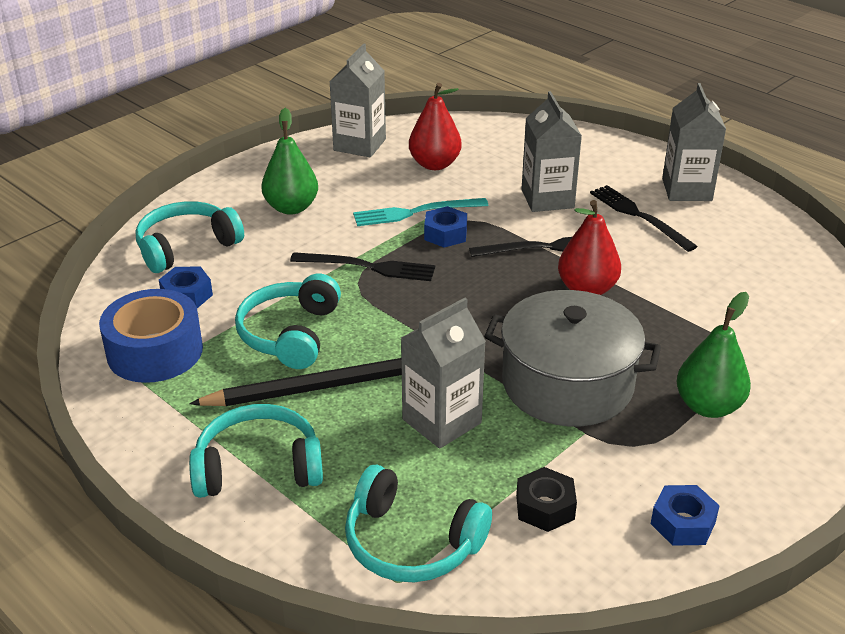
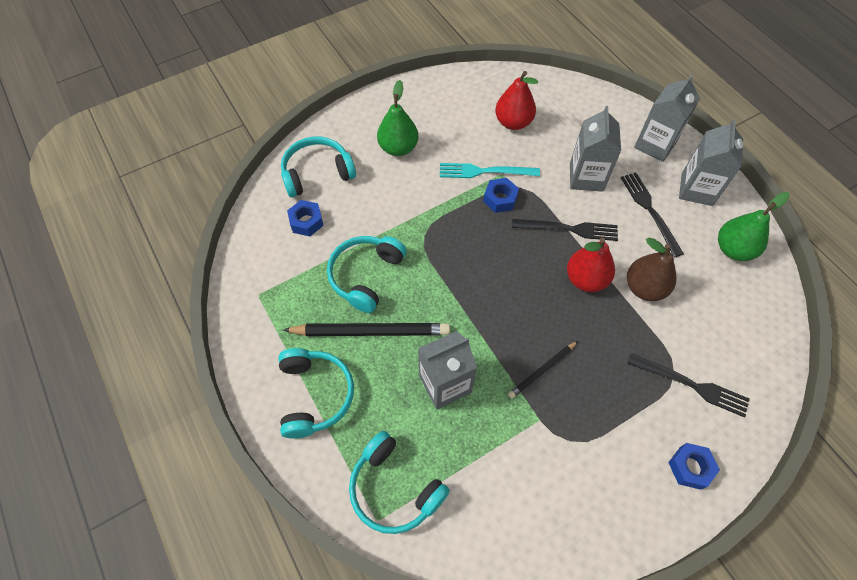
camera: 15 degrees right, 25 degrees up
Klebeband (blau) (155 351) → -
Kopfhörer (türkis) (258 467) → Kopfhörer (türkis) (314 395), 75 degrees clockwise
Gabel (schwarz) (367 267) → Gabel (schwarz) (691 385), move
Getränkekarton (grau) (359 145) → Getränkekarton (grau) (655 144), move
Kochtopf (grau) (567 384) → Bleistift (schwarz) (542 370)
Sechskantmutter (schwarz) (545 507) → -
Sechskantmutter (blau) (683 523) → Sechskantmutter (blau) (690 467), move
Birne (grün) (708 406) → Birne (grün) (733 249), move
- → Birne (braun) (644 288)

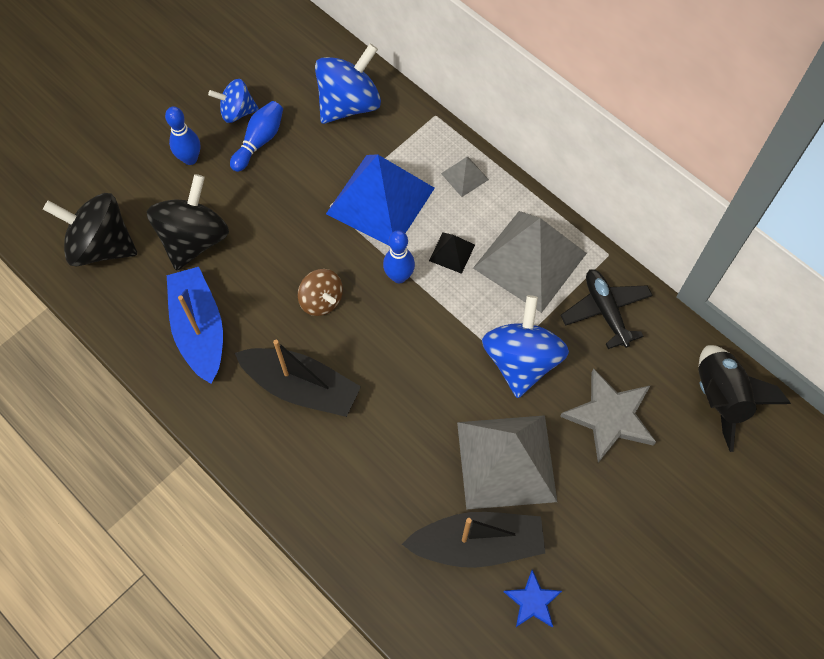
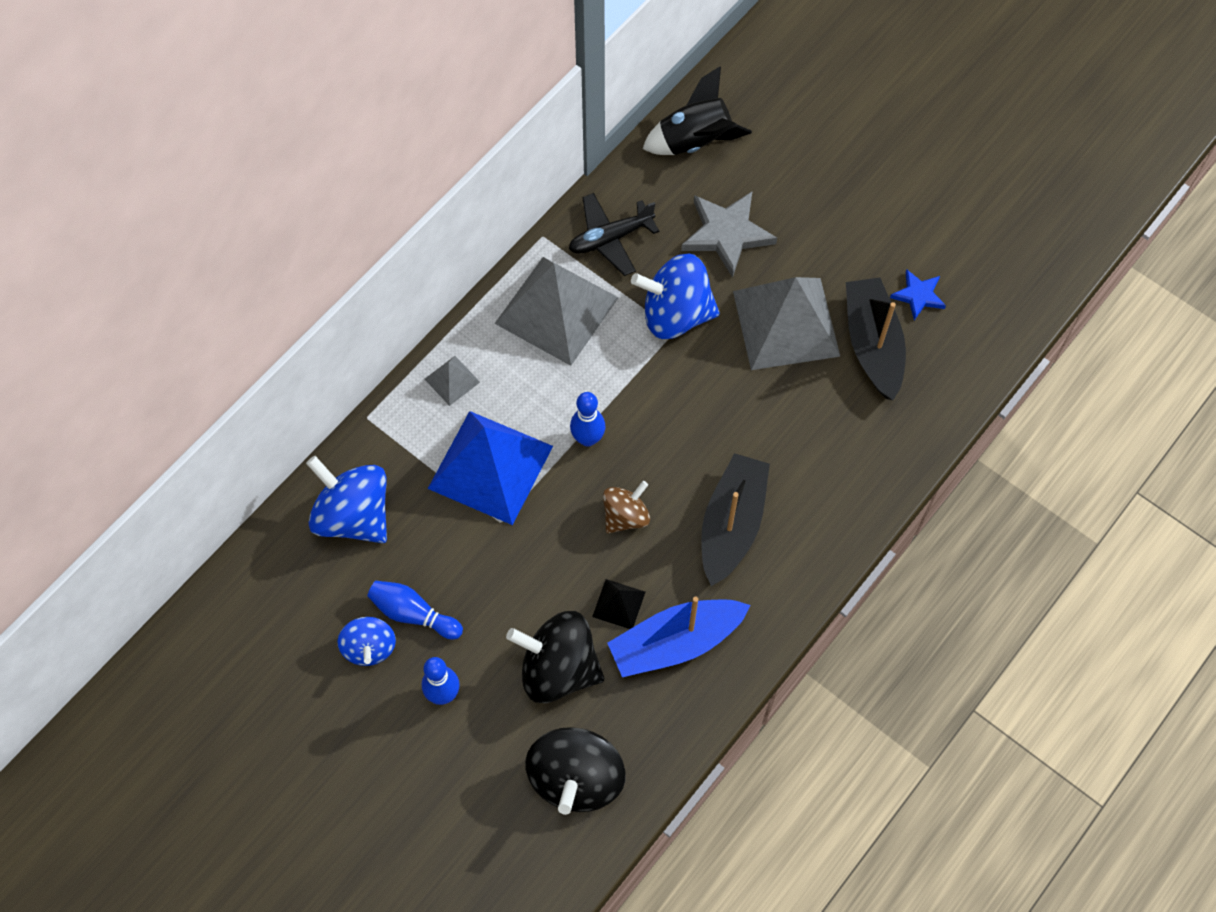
camera: 95 degrees left, 0 degrees up
Pyramide (schwarz) (452 252) → Pyramide (schwarz) (618 604), move

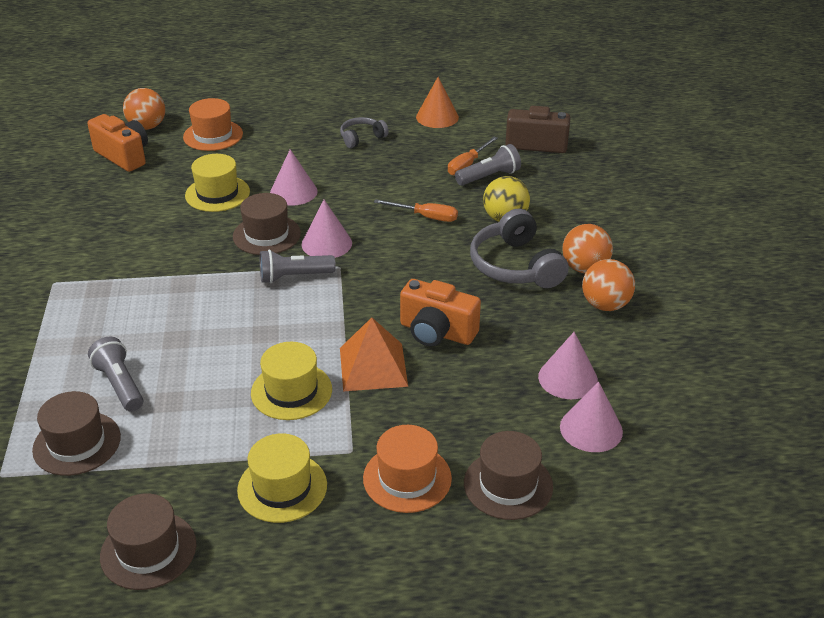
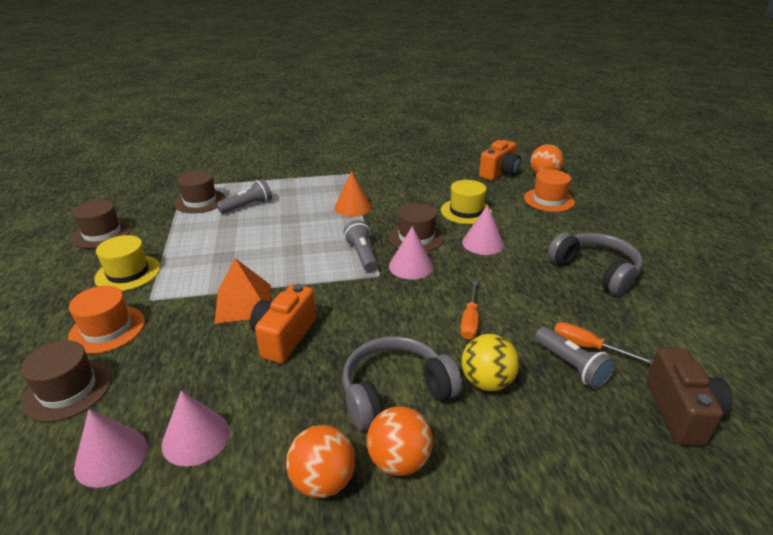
camera: 85 degrees right, 5 degrees down
Hut (gelb) (291 391) → -
Kopfhörer (grau) (362 138) → Kopfhörer (grau) (595 271), x1.79
Kegel (orange) (437 117) → Kegel (orange) (353 207), move

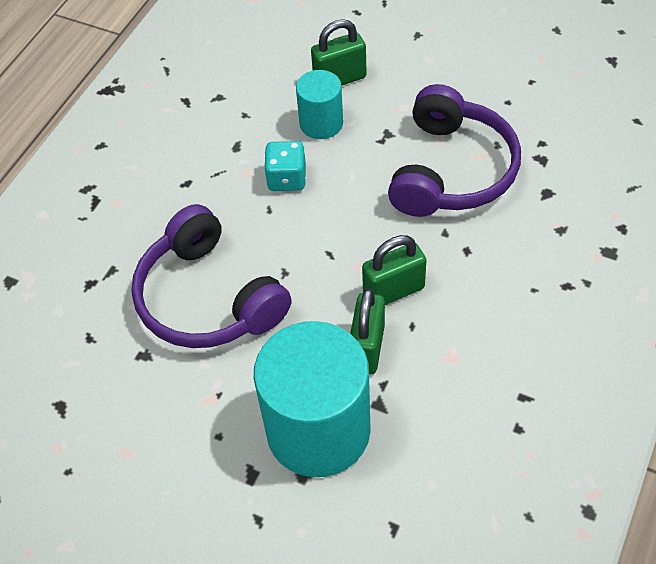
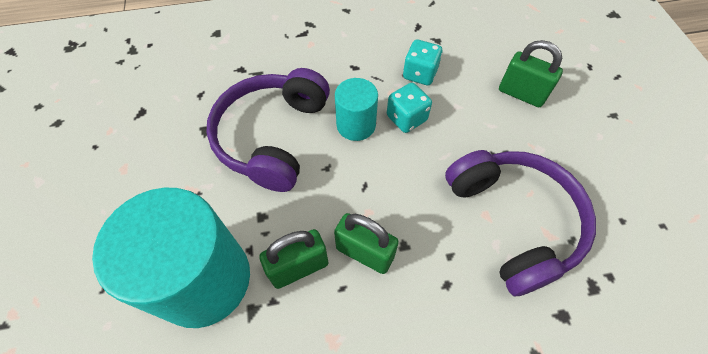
camera: 50 degrees right, 5 degrees up
Vollzylinder (türkis) (321 123) → Vollzylinder (türkis) (356 125), move
Kopfhörer (lila) (451 170) → Kopfhörer (lila) (513 221), 90 degrees counterclockwise
- → Spielwürfel (türkis) (420 74)

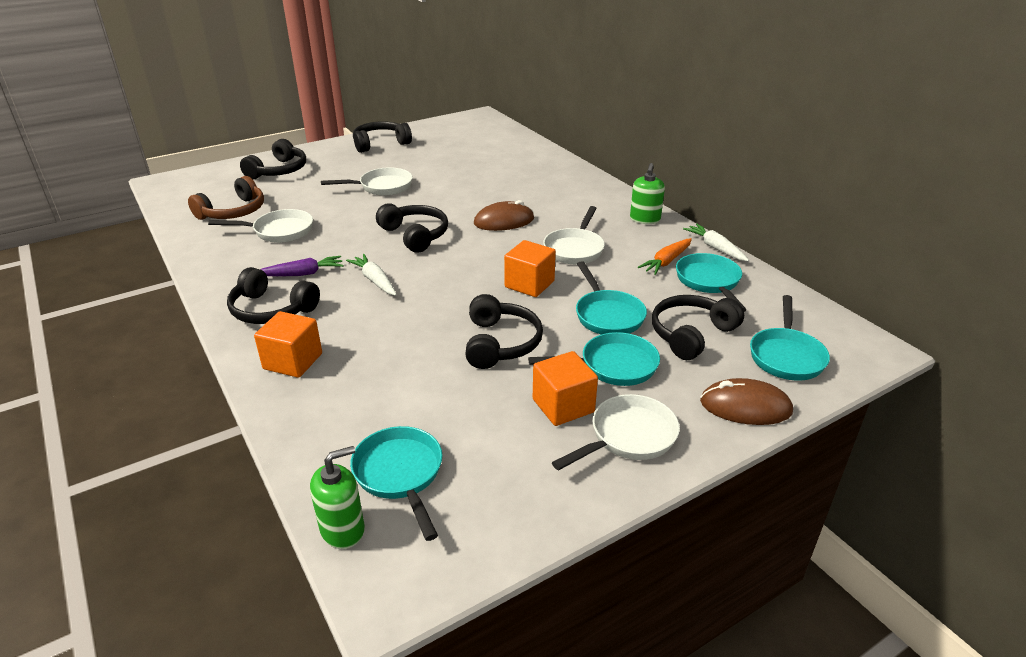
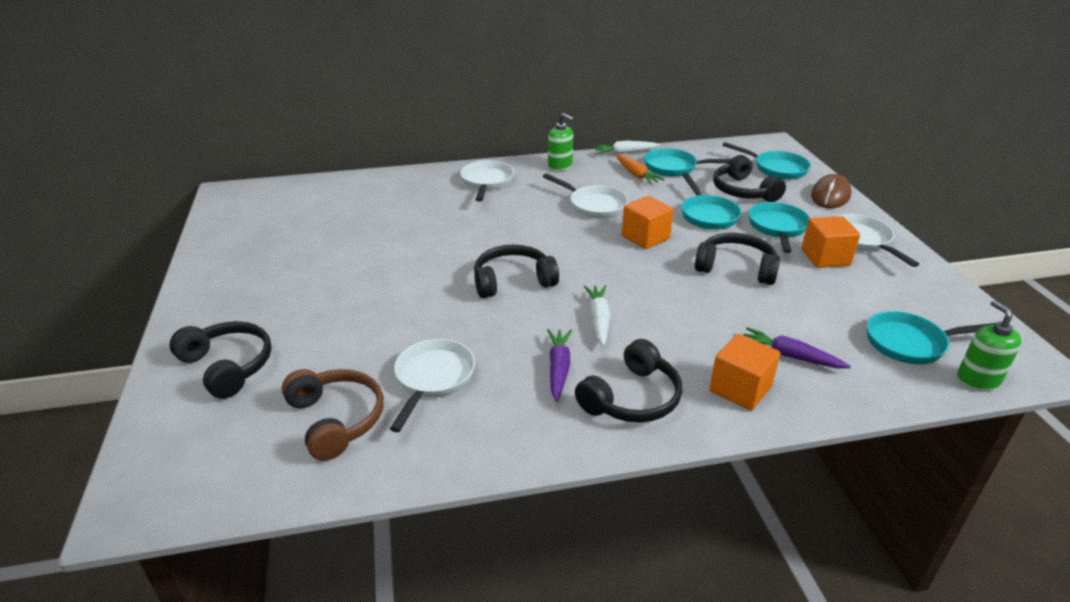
camera: 70 degrees left, 0 degrees up
Pfanne (weiß) (382 187) → Pfanne (weiß) (487 182), move
Karotte (weiß) (375 280) → Karotte (weiß) (599 319), 105 degrees clockwise
Kopfhörer (schwarz) (380 144) → -
Computermaus (braun) (504 221) → -
Pfanne (türkis) (607 315) → Pfanne (türkis) (707 215), 75 degrees clockwise
- → Karotte (lila) (790 356)

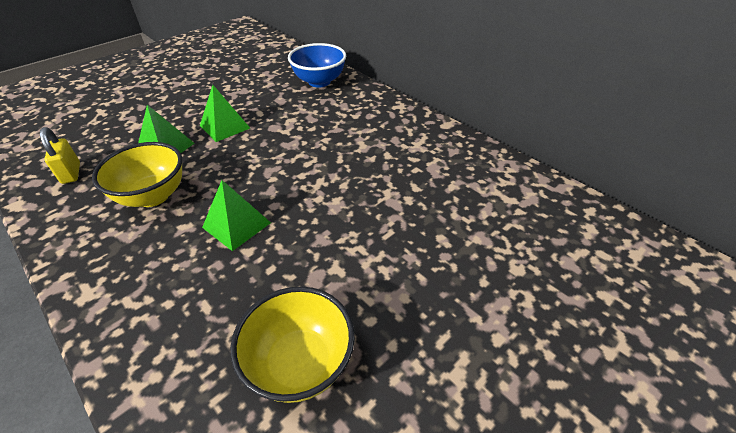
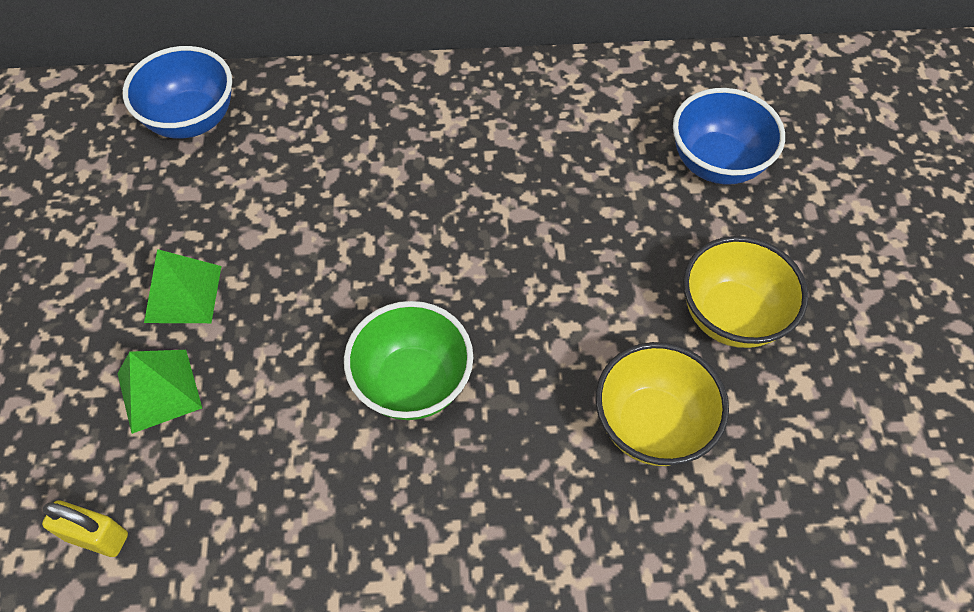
camera: 50 degrees left, 15 degrees up
Schüssel (gelb) (153 196) → Schüssel (gelb) (731 316), move
Pyramide (grün) (236 225) → Schüssel (grün) (412 383)
- → Schüssel (blau) (717 163)

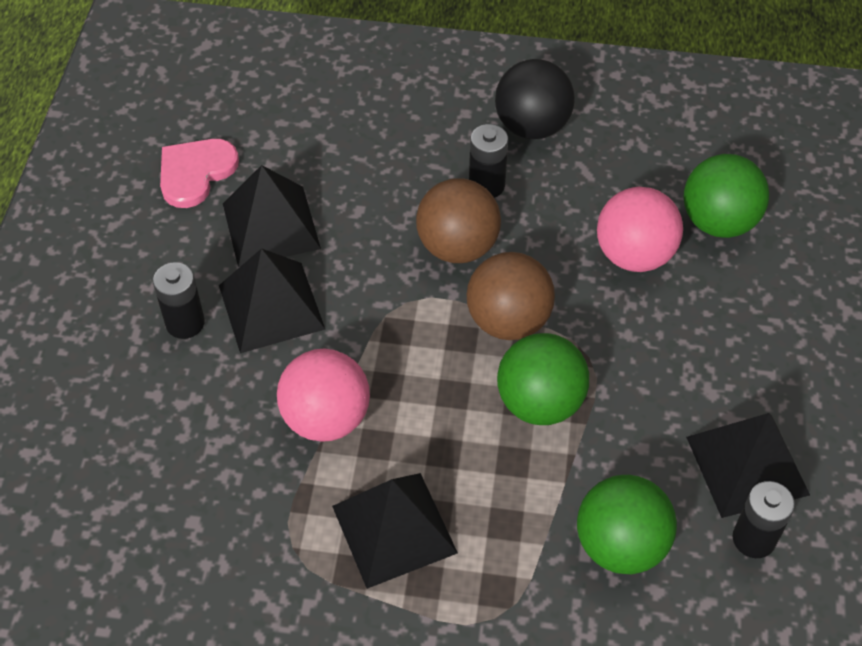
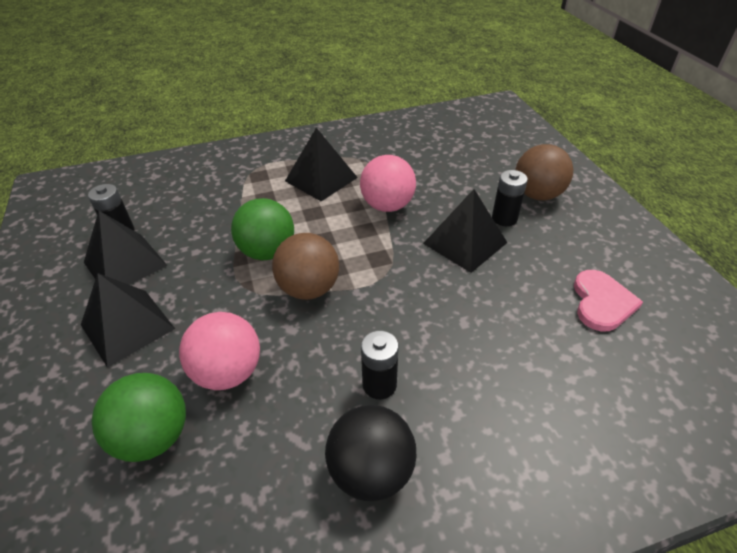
camera: 155 degrees right, 10 degrees down
Pyramide (schwarz) (271 226) → Pyramide (schwarz) (127 326), move
Ball (braun) (457 246) → Ball (braun) (537 195), move
Ball (grün) (620 545) → -

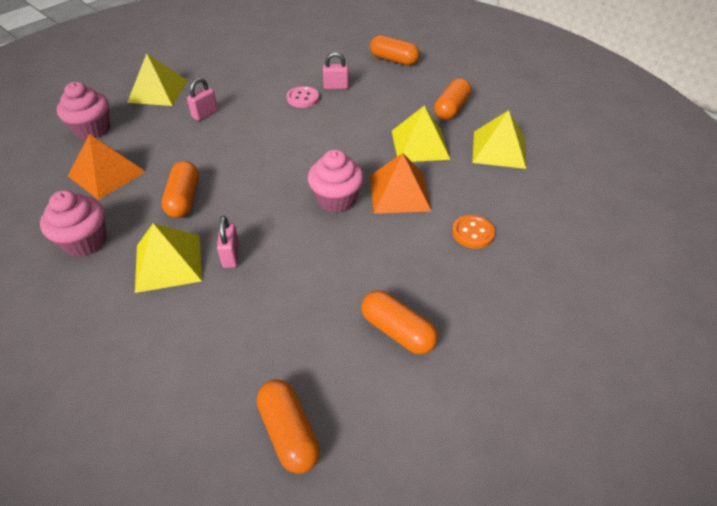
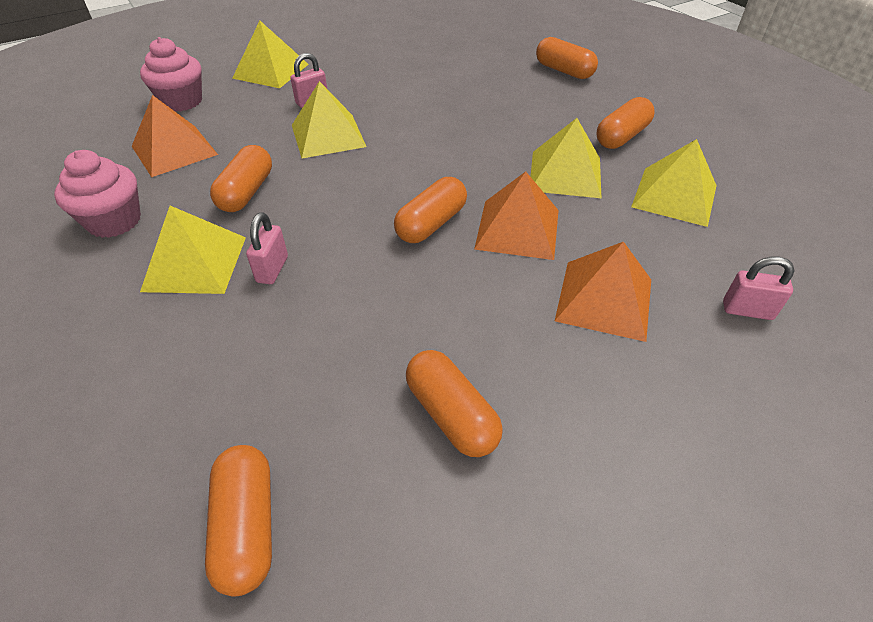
camera: 15 degrees right, 0 degrees up
Knopf (rosa) (303 98) → -
Muffin (rosa) (336 200) → Kapsel (orange) (431 224)
Vorhängeschloss (rosa) (336 87) → Vorhängeschloss (rosa) (747 310), move
Knopf (orange) (472 233) → Pyramide (orange) (604 299)
- → Pyramide (gelb) (328 135)

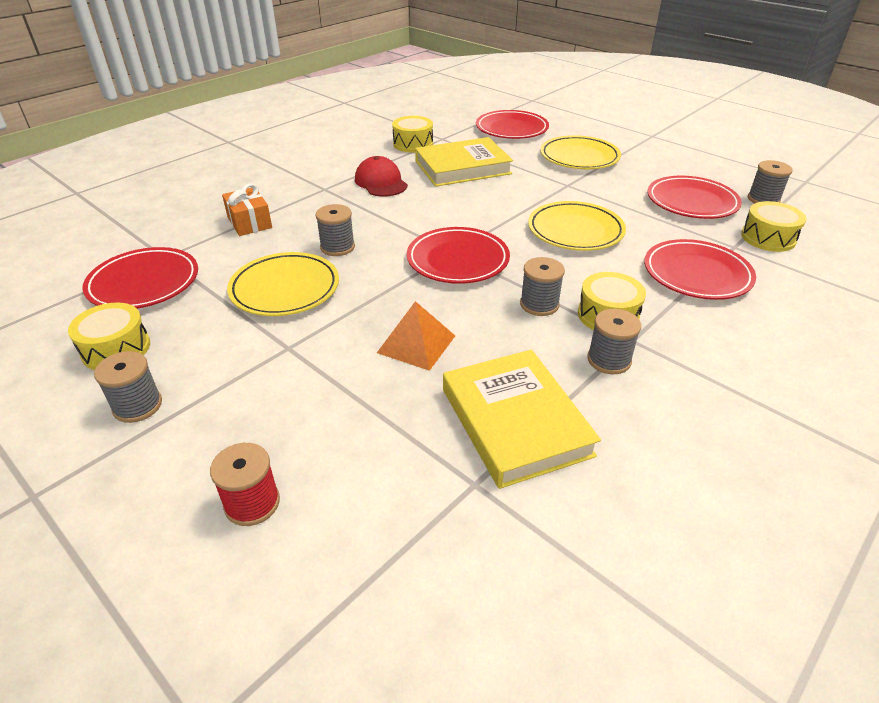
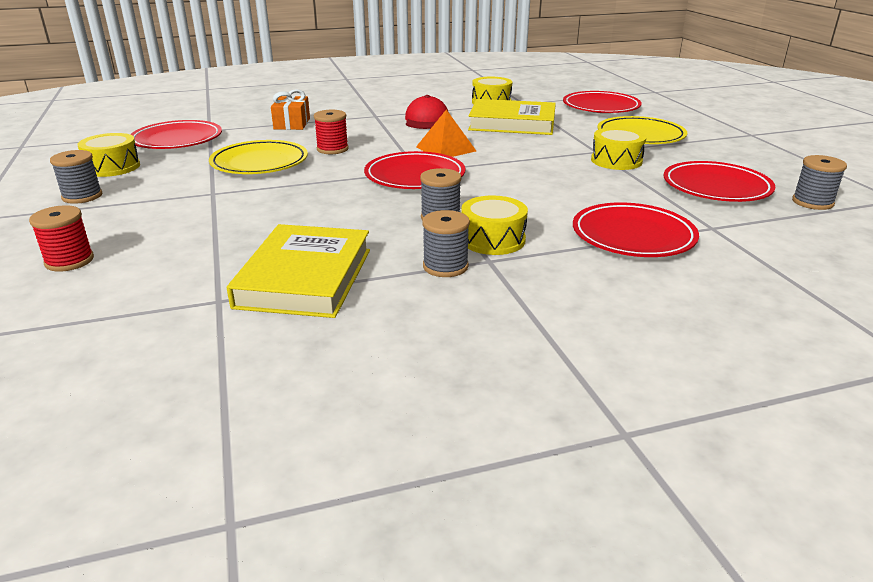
camera: 30 degrees right, 10 degrees down
Garnrolle (grau) (337 247) → Garnrolle (rot) (332 149)
Pyramide (orange) (416 344) → Pyramide (orange) (445 149), move
Teller (gelb) (575 231) → -
Trommel (gelb) (768 238) → Trommel (gelb) (616 161), move

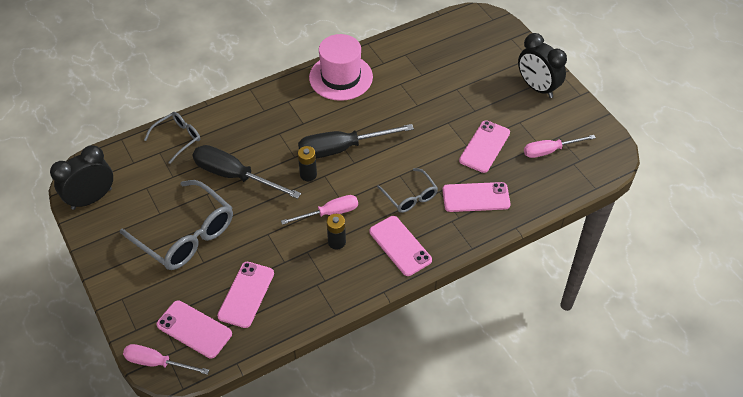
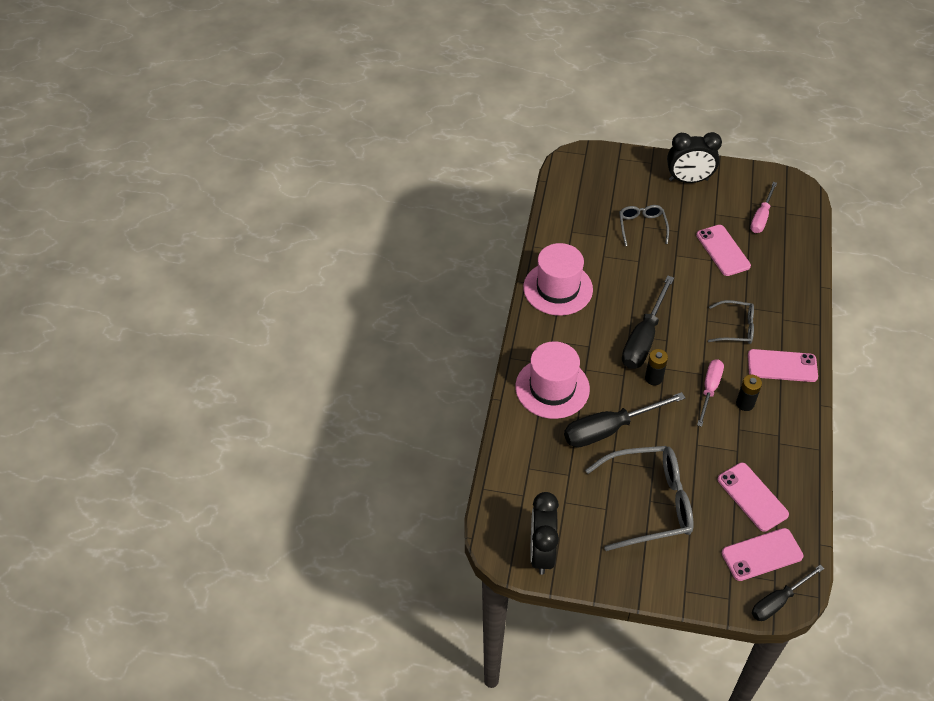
camera: 50 degrees left, 0 degrees up
Schraubenzieher (rosa) (157 362) → Schraubenzieher (schwarz) (778 601)
Brille (grau) (178 138) → Brille (grau) (642 227), move
Handy (rosa) (476 197) → -
- → Hut (rosa) (552 388)

